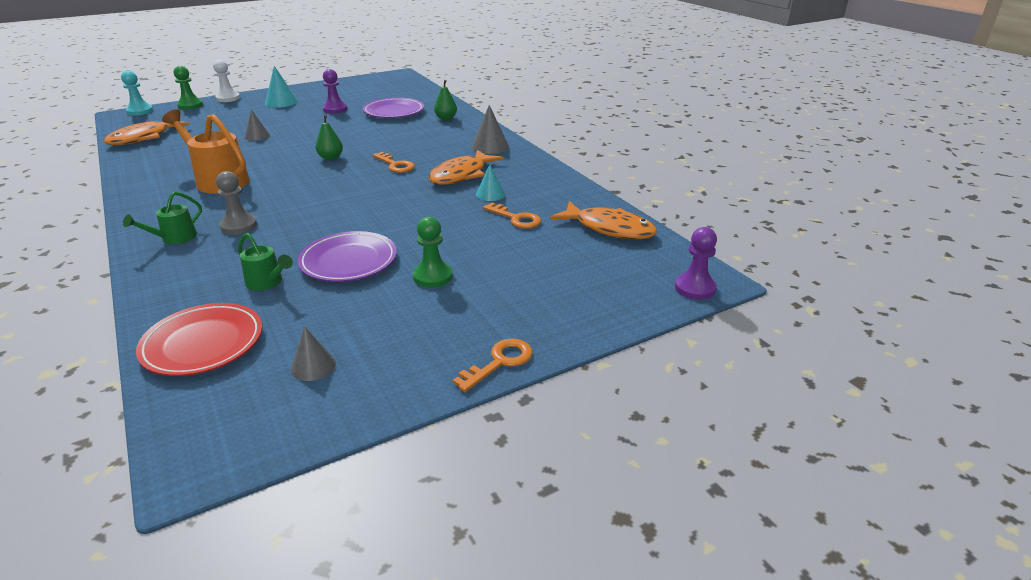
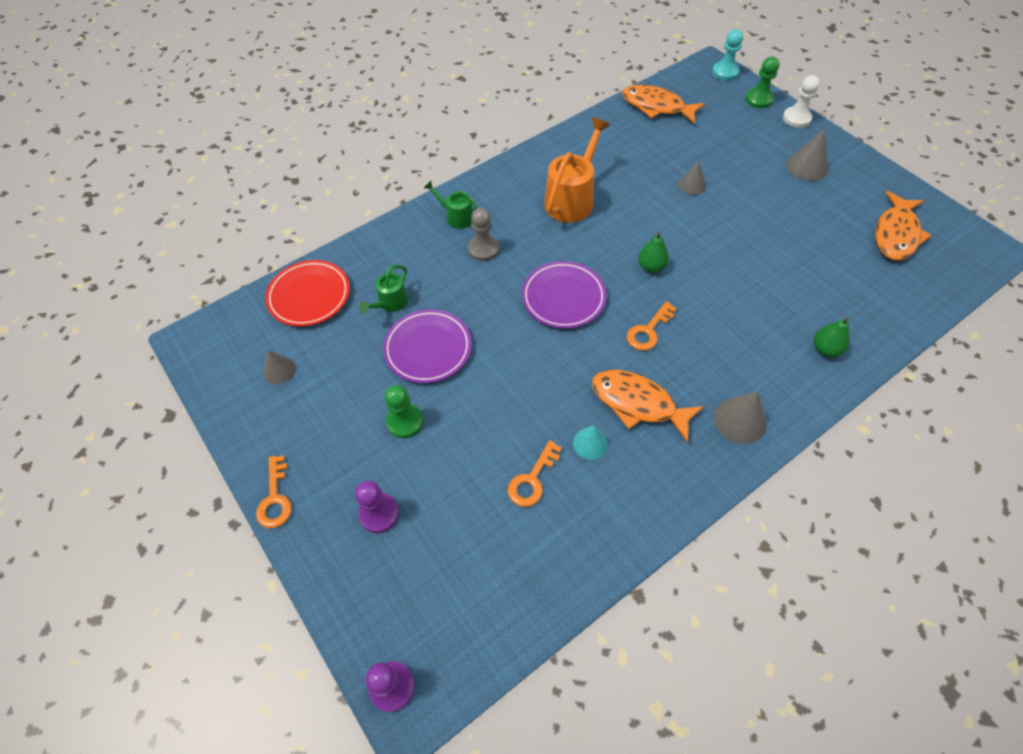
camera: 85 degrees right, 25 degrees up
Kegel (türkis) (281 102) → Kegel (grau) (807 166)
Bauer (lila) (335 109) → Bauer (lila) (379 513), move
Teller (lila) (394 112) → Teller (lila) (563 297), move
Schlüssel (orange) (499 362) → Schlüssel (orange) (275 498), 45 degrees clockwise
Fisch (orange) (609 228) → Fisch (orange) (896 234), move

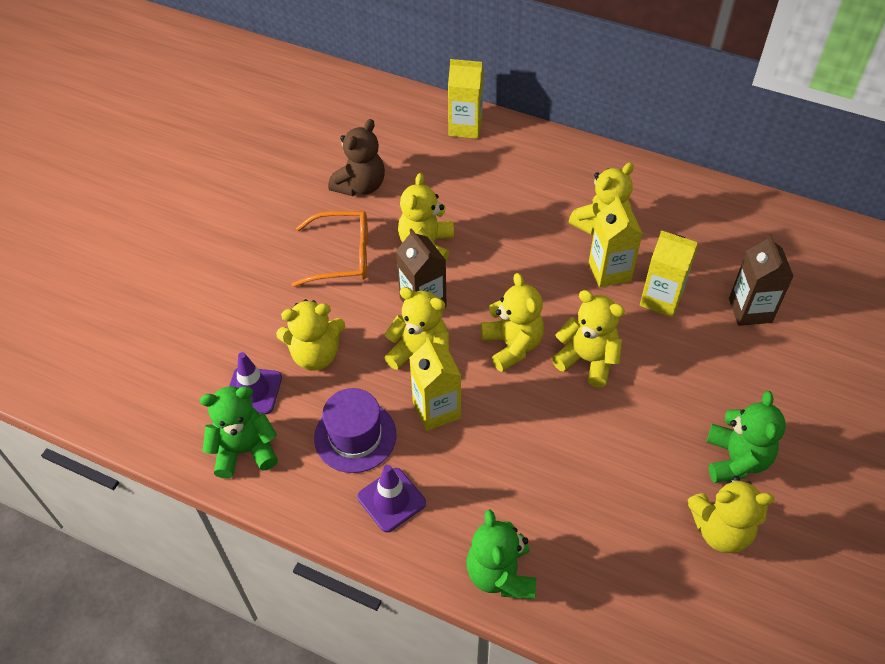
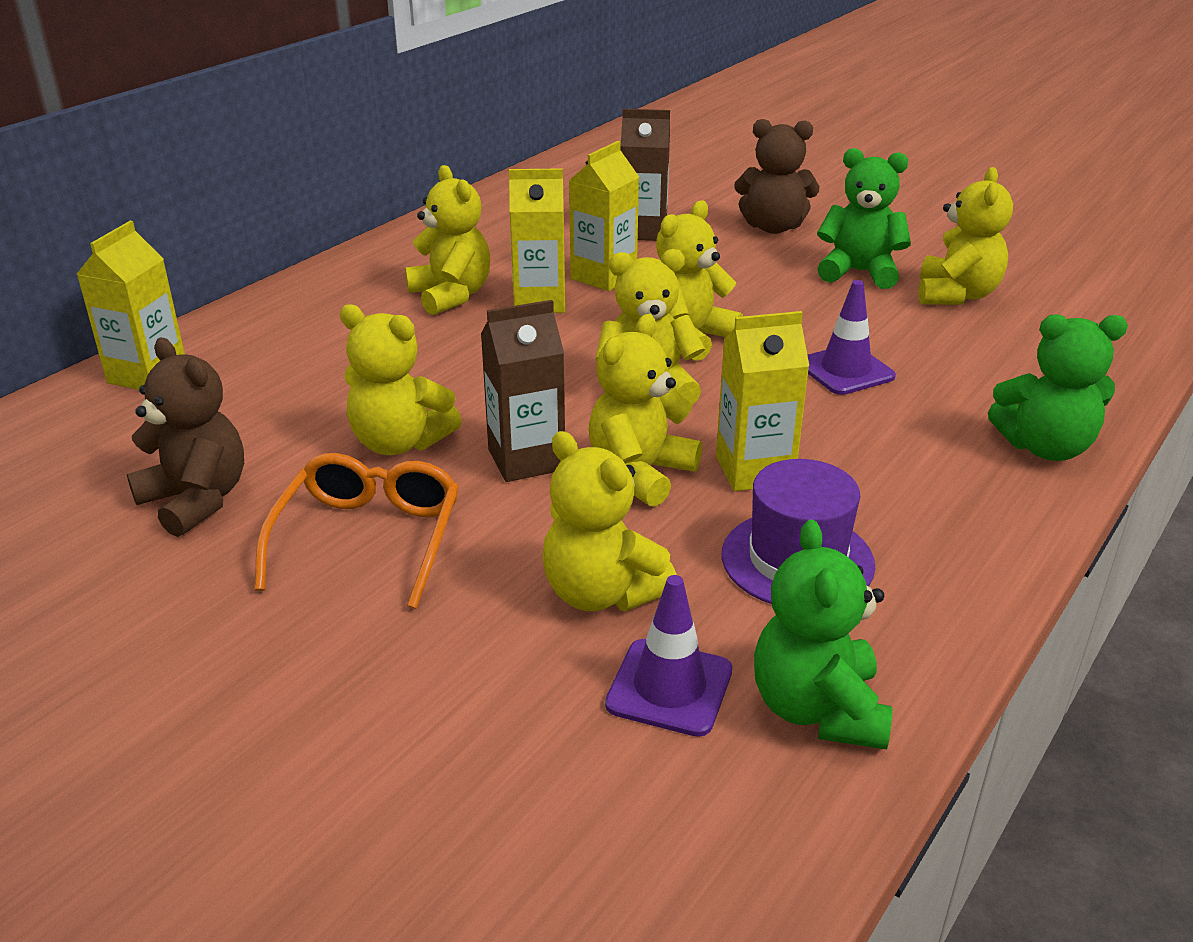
camera: 80 degrees left, 20 degrees down
Teddybär (gelb) (315 355) → Teddybär (gelb) (602 593), 135 degrees clockwise
Leitkegel (lila) (391 500) → Leitkegel (lila) (845 370), move
- → Teddybär (braun) (773 227)

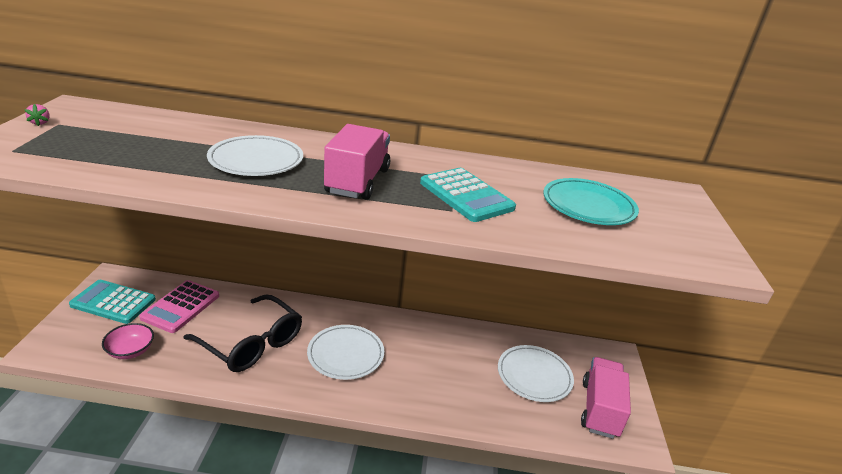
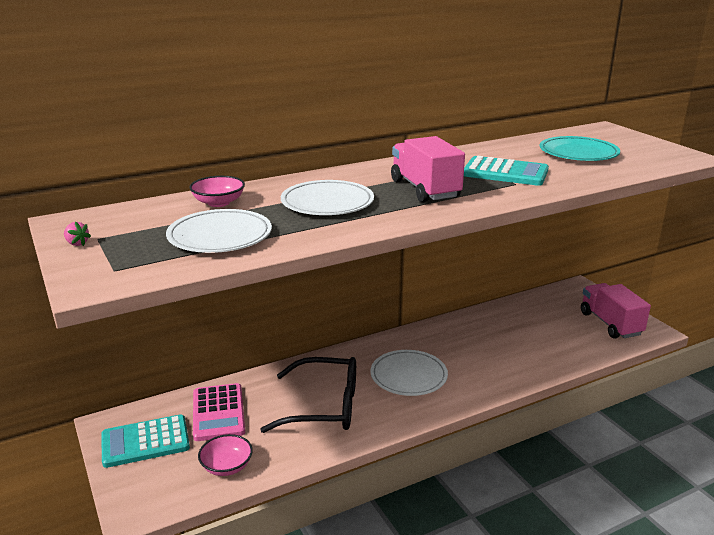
camera: 30 degrees left, 5 degrees down
Teller (weiß) (534 376) → Teller (weiß) (220 236), move
- → Schüssel (rosa) (218 203)

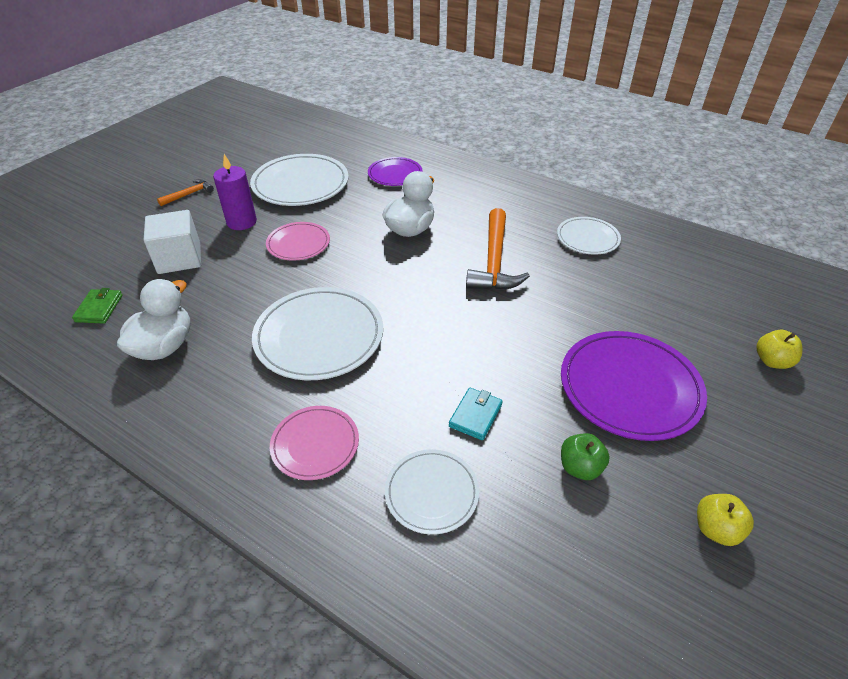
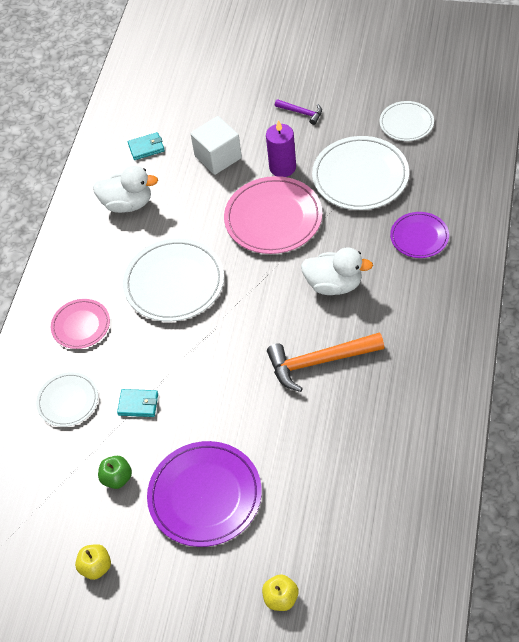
camera: 75 degrees right, 10 degrees up
Geldbörse (grün) (99 308) → Geldbörse (türkis) (146 148)
Hammer (orange) (189 194) → Hammer (lila) (301 113)
Teller (rosa) (298 244) → Teller (rosa) (273 218), x1.73
Teller (weiß) (587 238) → Teller (weiß) (406 123), move

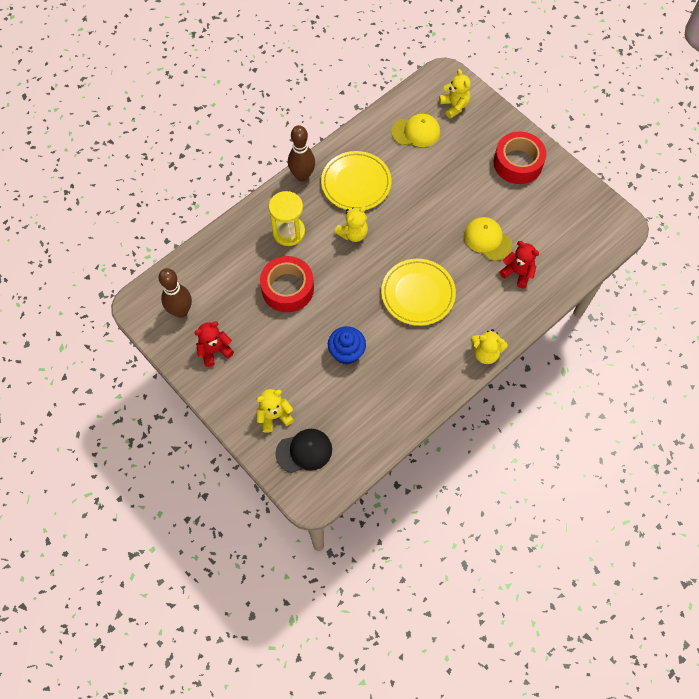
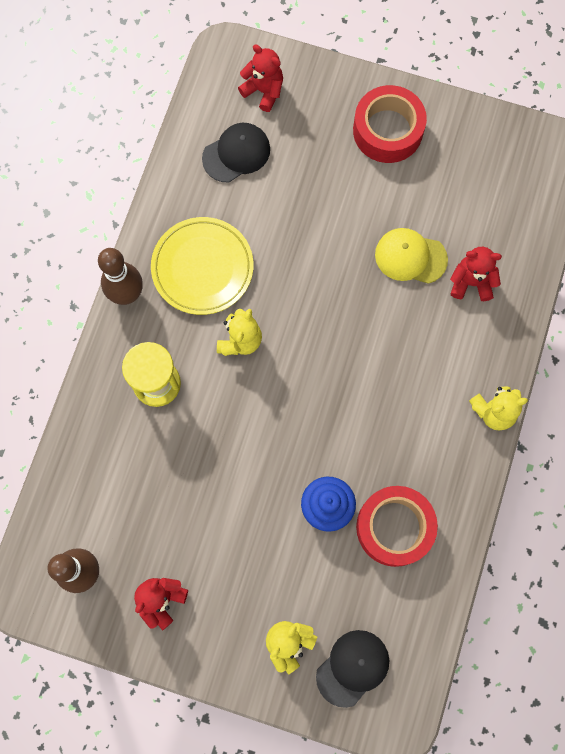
camera: 30 degrees left, 10 degrees up
Klebeband (rot) (287 288) → Klebeband (rot) (394 527), move
Teller (gelb) (418 294) → -
Kappe (gelb) (416 132) → Kappe (schwarz) (236 153)
Teddybär (gelb) (454 106) → Teddybär (rot) (263 91)

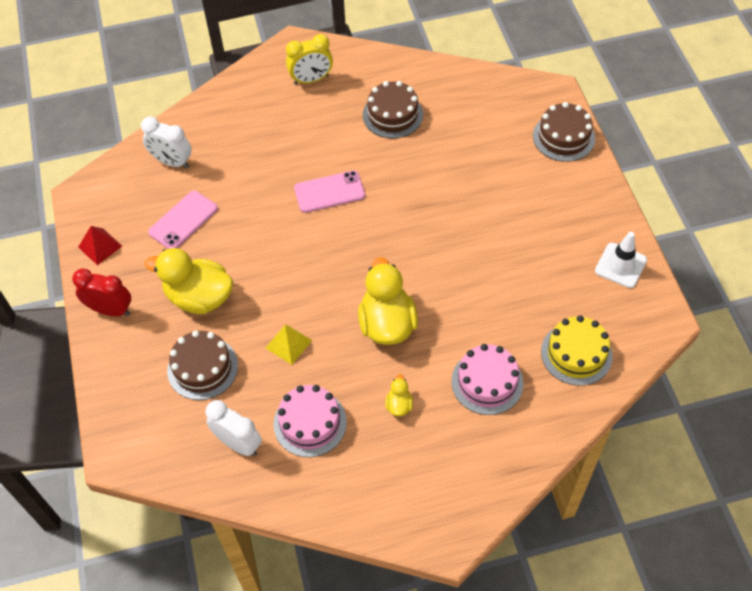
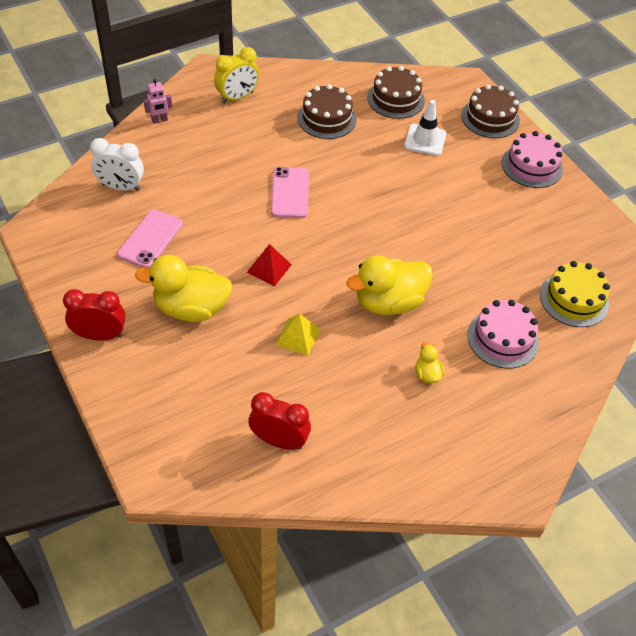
camera: 20 degrees left, 5 degrees down
Pyramide (rot) (100 246) → Pyramide (rot) (269 268), move
Kuchen (braun) (202 368) → Kuchen (braun) (395 99), move
Wecker (weiß) (238 443) → Wecker (rot) (279 440)
Kuchen (rosa) (310 423) → Kuchen (rosa) (532 166), move
Handy (rosa) (329 192) → Handy (rosa) (290 193), 60 degrees counterclockwise
Ente (gelb) (387 324) → Ente (gelb) (388 302), 90 degrees counterclockwise
Leitkegel (weiß) (620 265) → Leitkegel (weiß) (425 140), move
- → Roboter (rosa) (159 120)

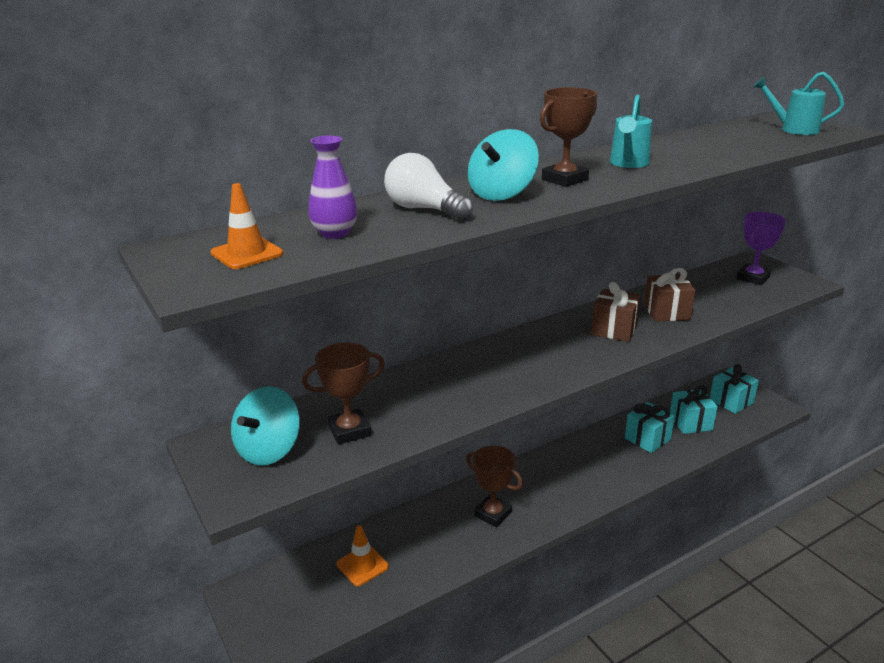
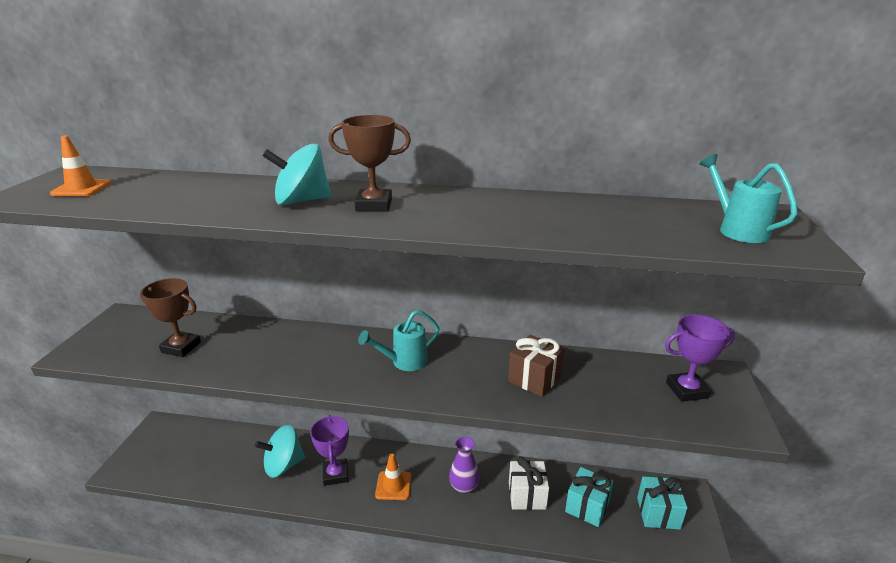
camera: 40 degrees right, 0 degrees up
Kreisel (türkis) (269 450) → Kreisel (türkis) (283 465), move
Vase (lila) (335 233) → Vase (lila) (464 486), move
Leitkegel (orange) (362 565) → Leitkegel (orange) (393 485), move
Glühbirne (weiß) (424 209) → -
Pokal (braun) (493 514) → Pokal (lila) (335 474)
Geschenk (braun) (614 330) → -
Gießkanne (türkis) (628 164) → Gießkanne (türkis) (404 362), move
Geschenk (türkis) (647 439) → Geschenk (weiß) (527 495)

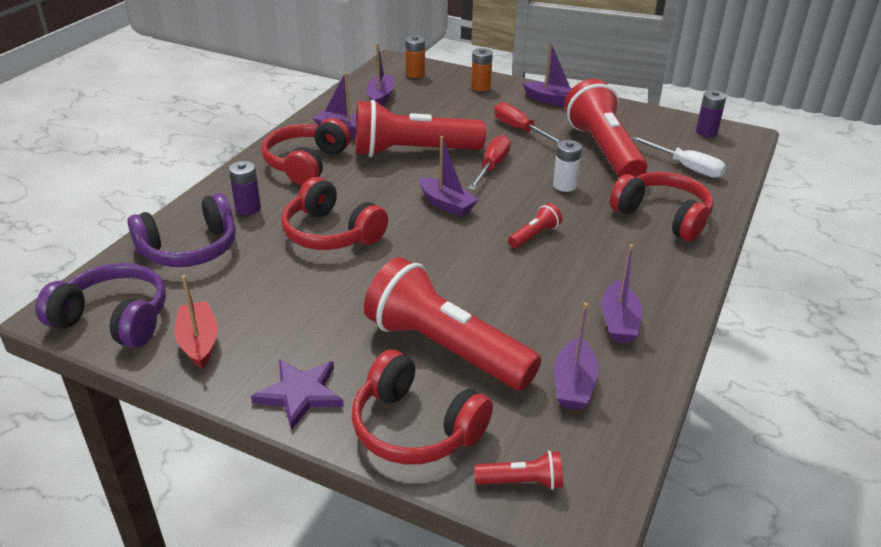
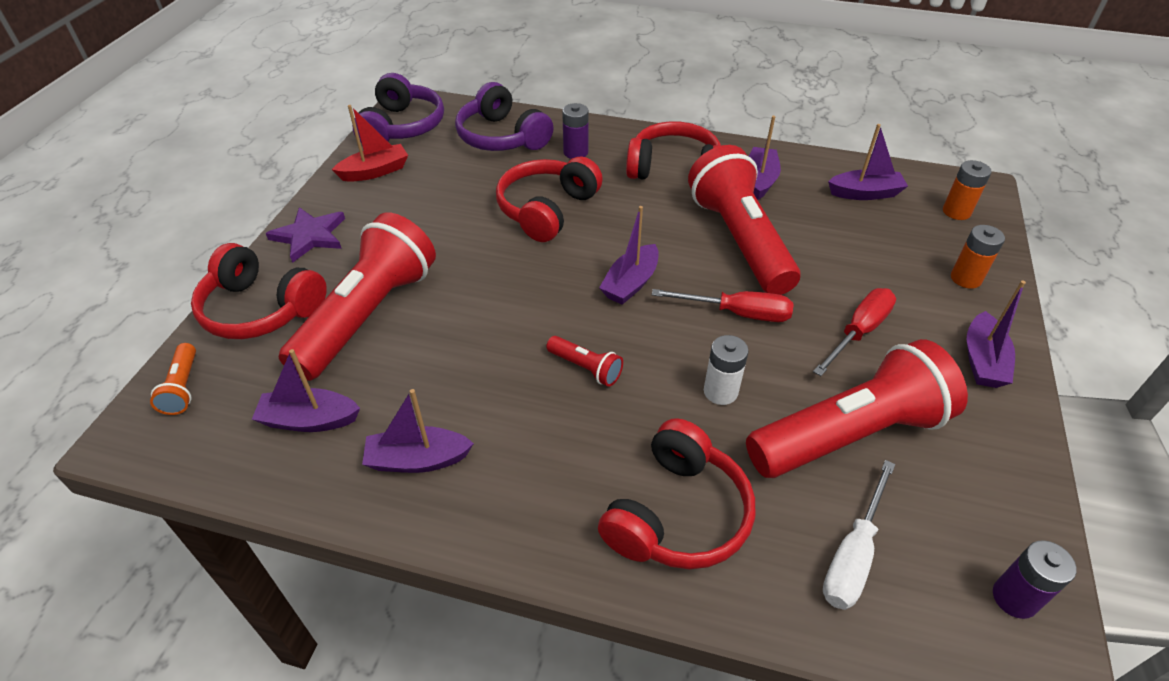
camera: 80 degrees right, 10 degrees up
Kopfhörer (rot) (415 428) → Kopfhörer (rot) (261 309), 90 degrees counterclockwise
Taschenlampe (rot) (522 482) → Taschenlampe (orange) (182 388)

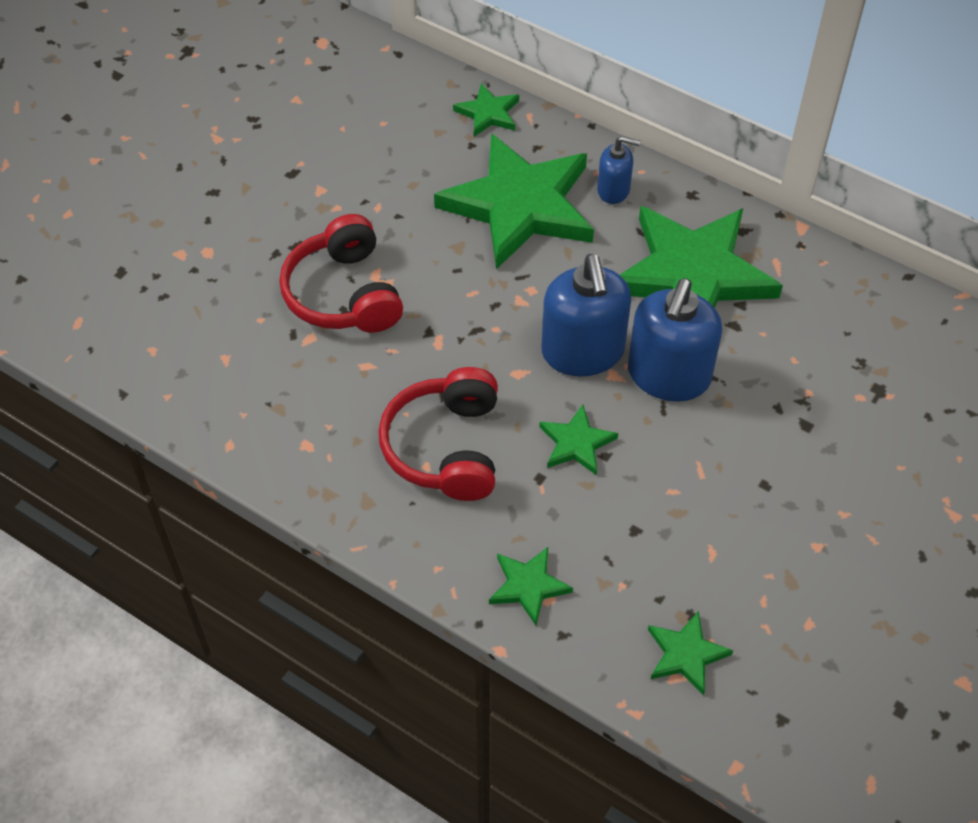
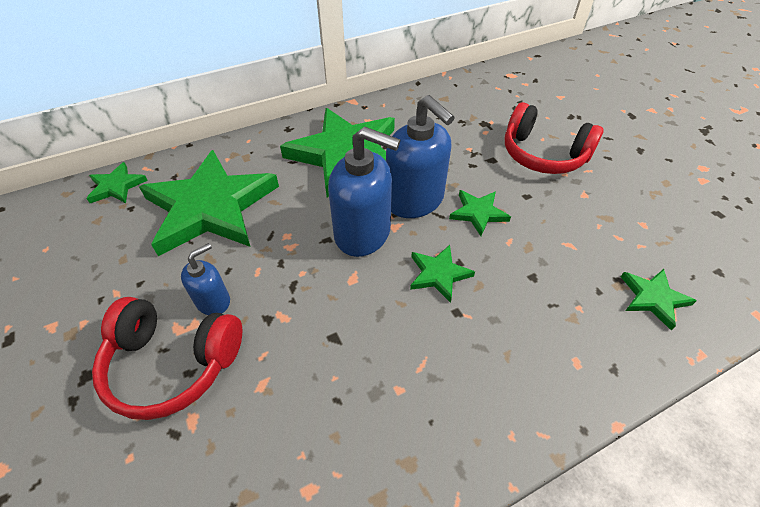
camera: 60 degrees left, 5 degrees down
Kopfhörer (rot) (446 447) → Kopfhörer (rot) (543 155), move
Stern (grün) (528 586) → Stern (grün) (478 213), move
Seifenspender (blau) (613 190) → Seifenspender (blau) (213 301), move

